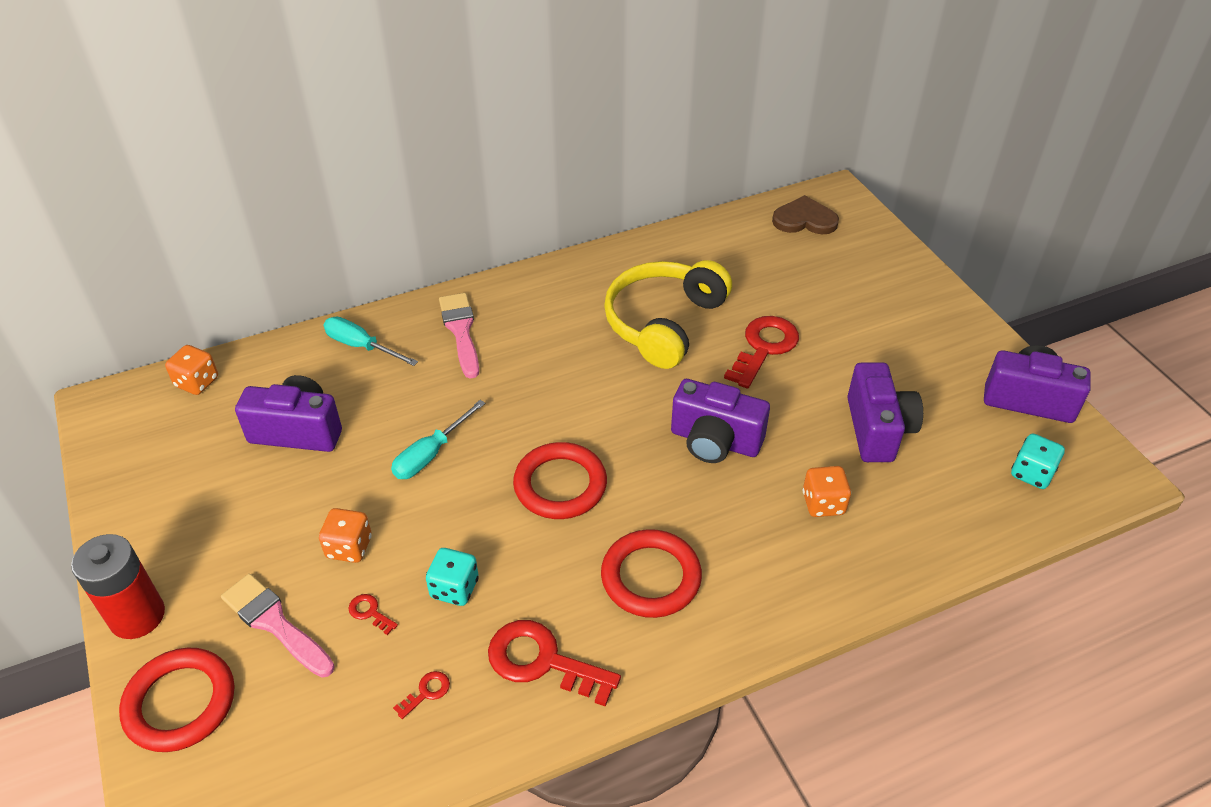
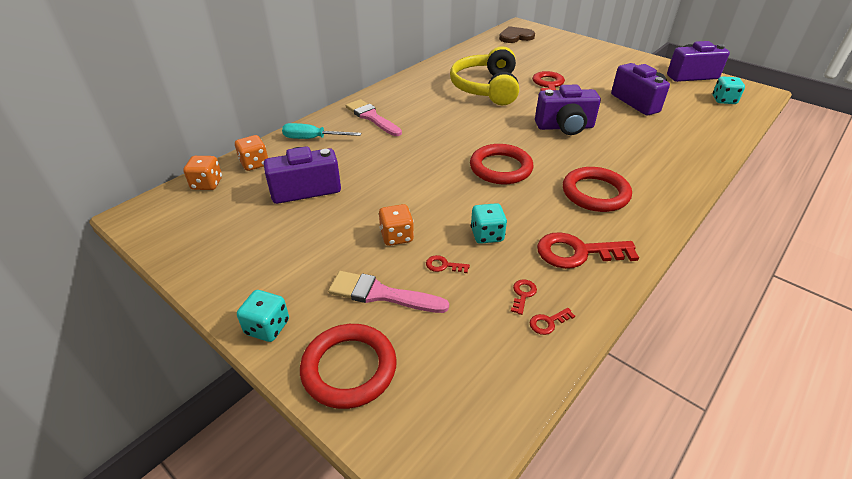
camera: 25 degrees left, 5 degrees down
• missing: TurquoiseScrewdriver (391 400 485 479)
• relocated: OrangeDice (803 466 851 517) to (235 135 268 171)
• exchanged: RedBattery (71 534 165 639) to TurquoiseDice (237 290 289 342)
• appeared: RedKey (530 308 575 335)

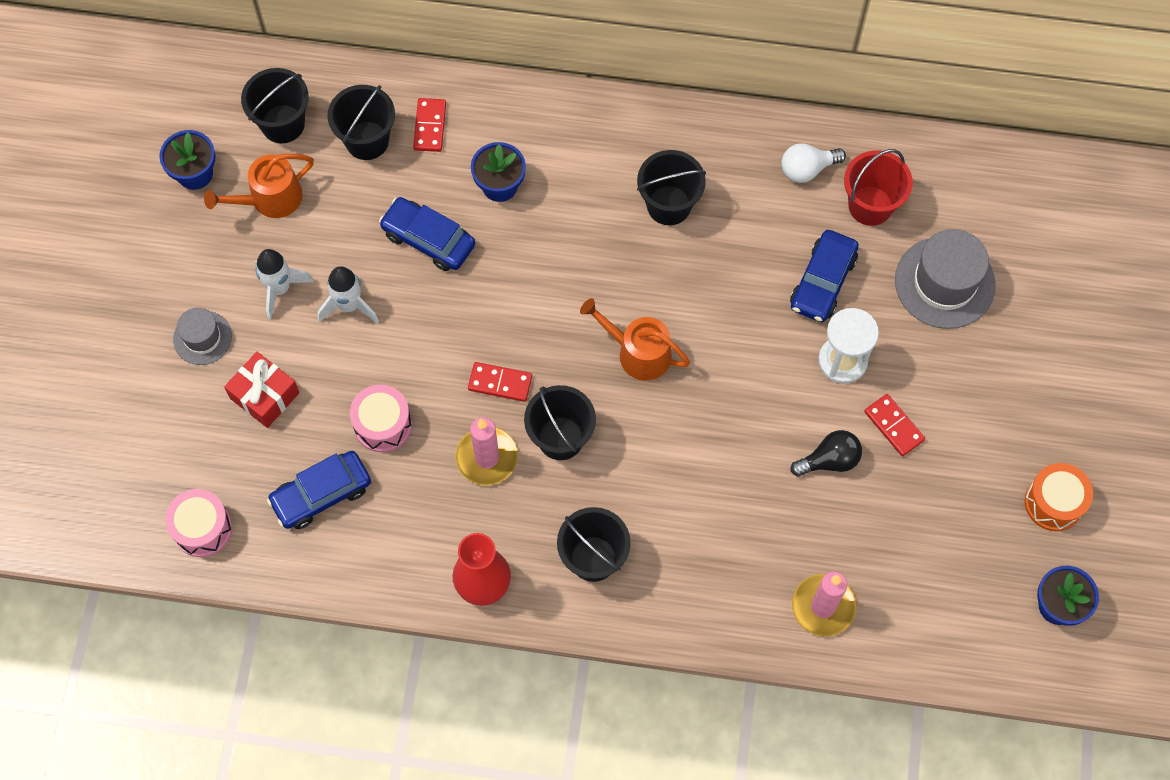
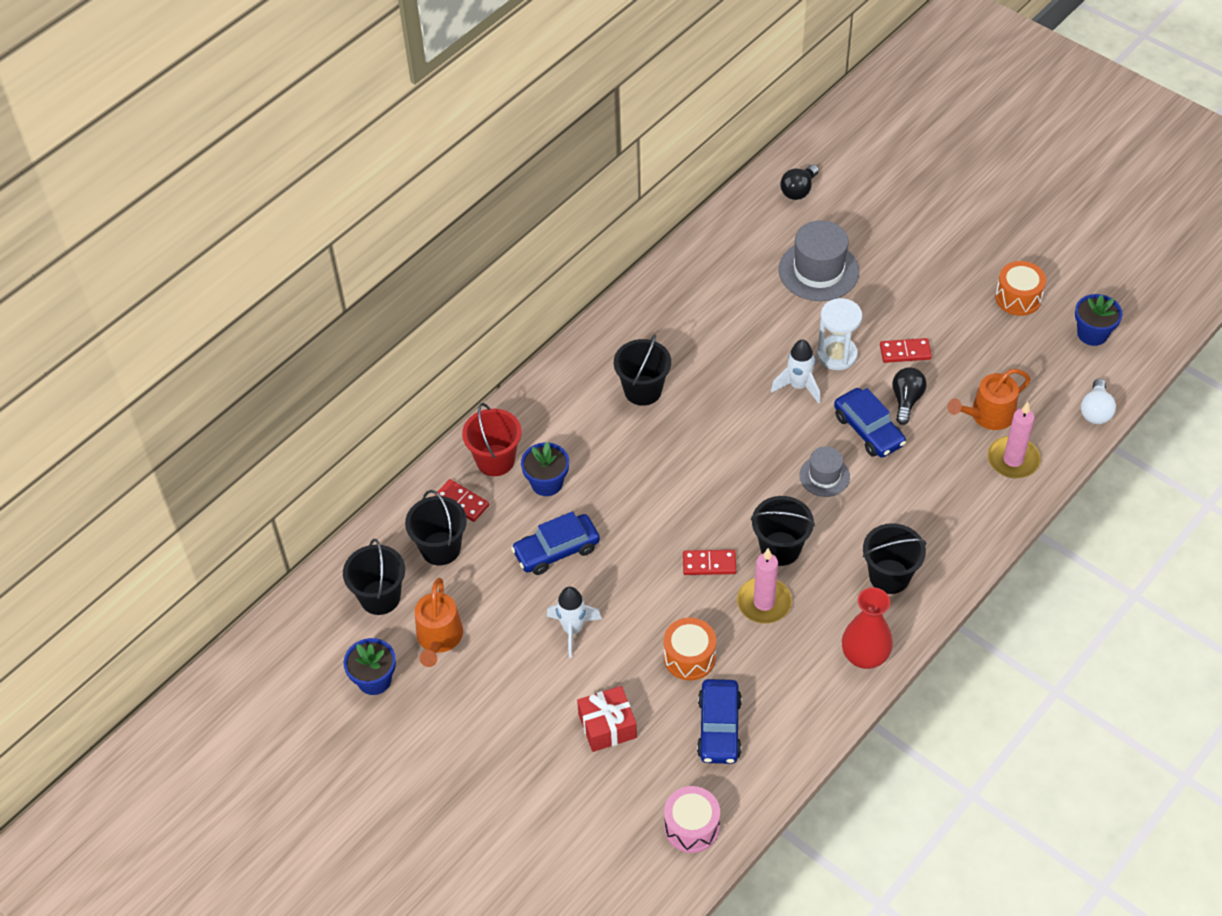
camera: 55 degrees left, 15 degrees down
• relocated: WhiteLightBulb (781 143 846 183) to (1081 379 1116 424)
• relocated: RedBucket (844 149 913 226) to (462 403 522 476)
• relocated: BlueCar (790 230 859 322) to (834 388 906 458)
• relocated: WhiteRocket (255 249 314 320) to (771 340 821 403)
• relocated: OrangeWateringCan (580 298 690 381) to (947 369 1031 430)
• relocated: GreyHat (173 308 232 365) to (800 446 850 497)
• spun: RedDomino (468 362 532 402) = (683 550 736 575) 45 degrees clockwise
• colour: PinkDrum (350 385 412 452) to OrangeDrum (664 618 716 680)
• appeared: BlackLightBulb (780 164 819 200)

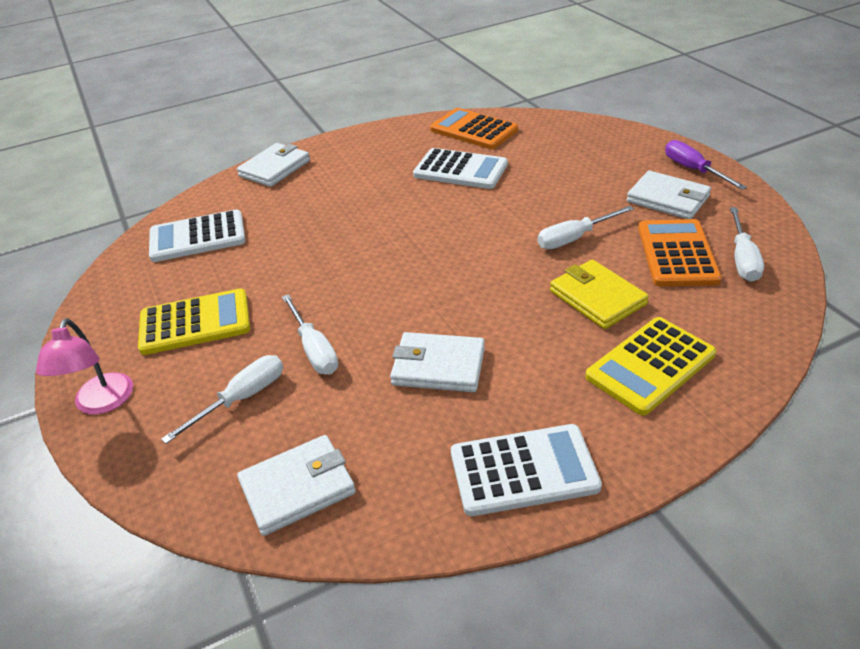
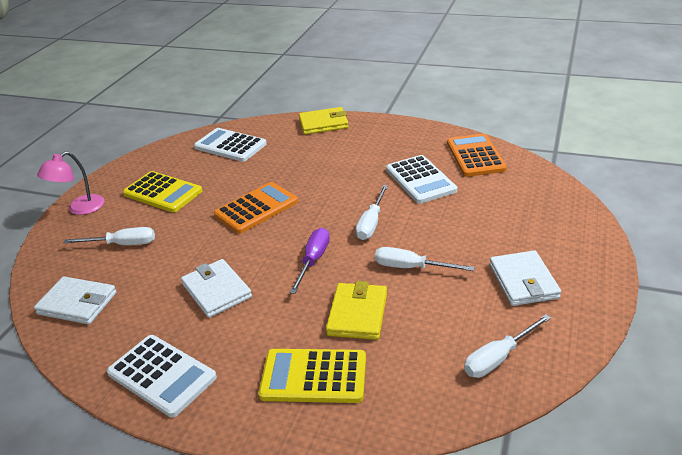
camera: 45 degrees right, 5 degrees down
• relocated: PurpleScrewdriver (665 140 747 190) to (289 228 330 294)
• colour: WhiteWallet (237 143 310 187) to YellowWallet (299 107 349 135)
• relocated: OrangeCalculator (638 219 722 286) to (214 182 298 234)
• relocated: WhiteScrewdriver (282 294 338 374) to (356 185 388 240)

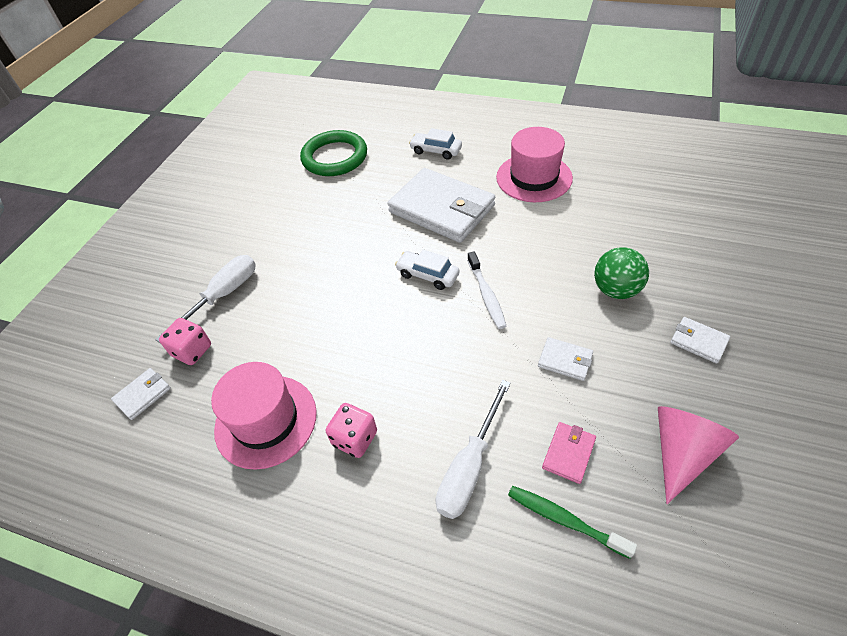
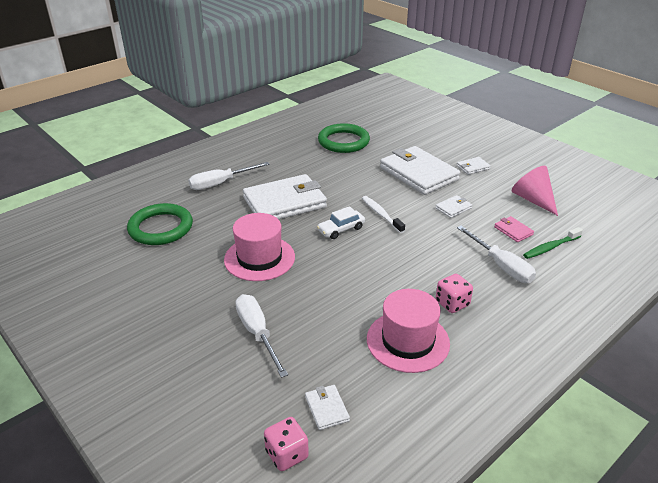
camera: 65 degrees left, 15 degrees down
• relocated: PinkHat (496 127 573 202) to (224 213 295 281)
• exchanged: WhiteCar (409 128 462 160) to WhiteScrewdriver (188 162 270 190)
• exchanged: GreenBall (594 247 649 299) to WhiteWallet (380 146 460 195)
• spun: WhiteToothbrush (467 252 506 329) = (362 196 405 233) 135 degrees counterclockwise
• relocated: PinkDice (159 318 211 365) to (264 417 309 471)
• appeared: GreenRing (318 123 370 153)

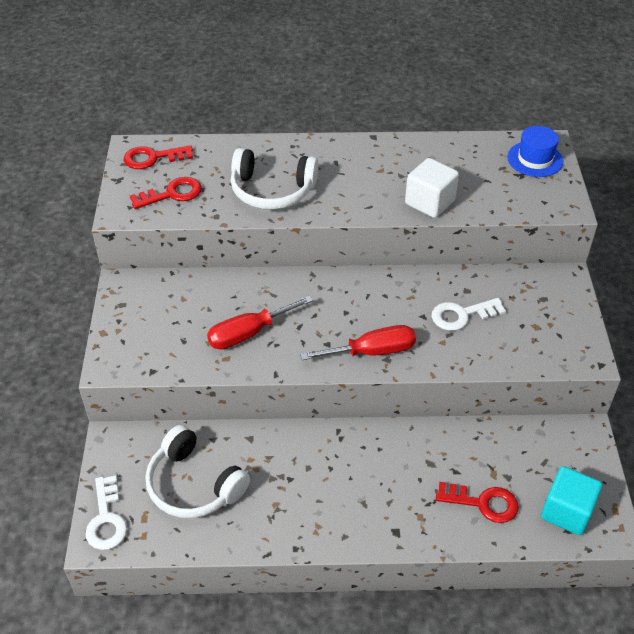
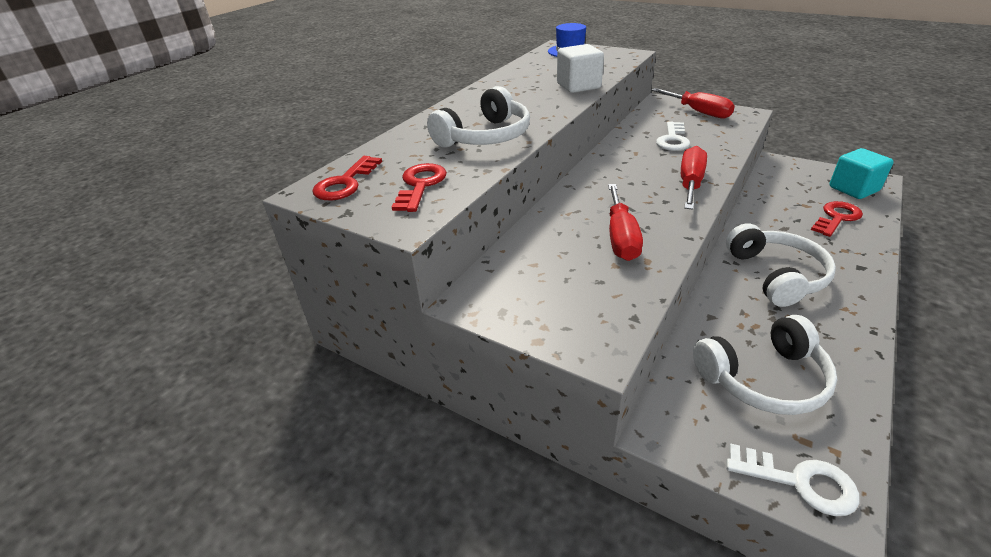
camera: 55 degrees left, 10 degrees down
• appeared: RedScrewdriver (651 88 735 119)
• appeared: WhiteHeadphones (726 223 836 307)

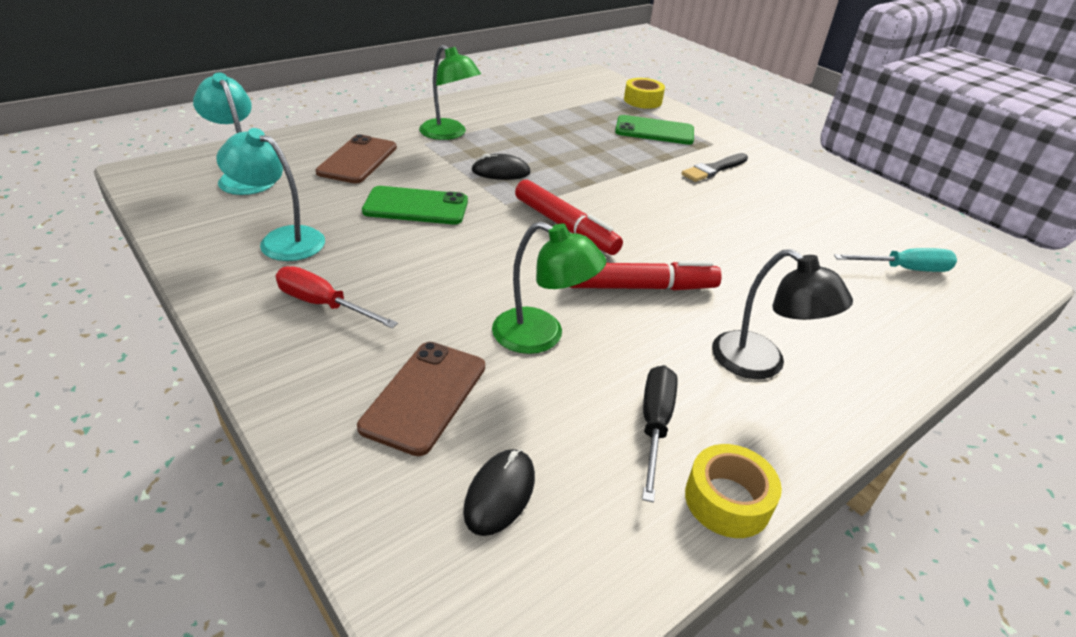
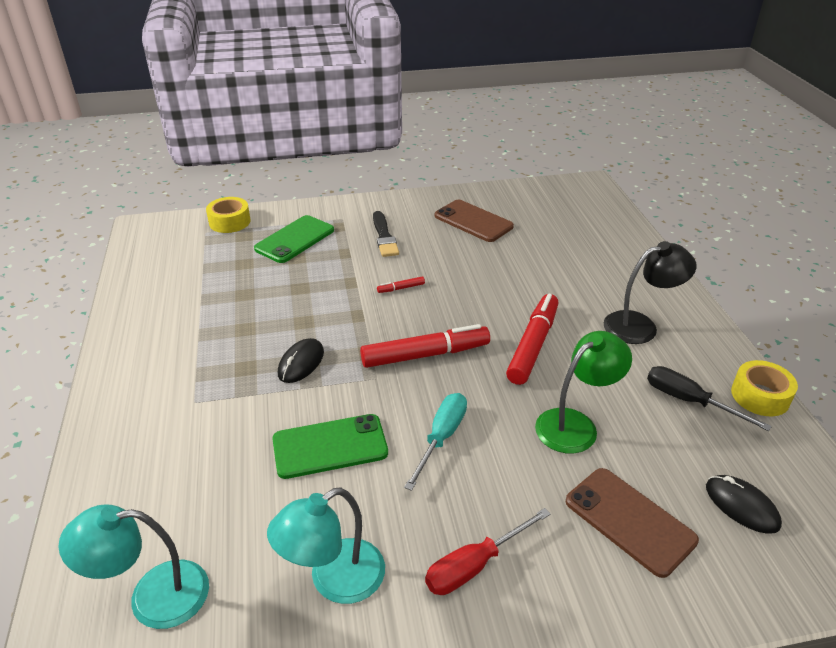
camera: 60 degrees left, 0 degrees up
• missing: GreenLamp (419 45 481 140)
• relocated: BrownPhone (315 134 397 183) to (435 200 514 242)
• spun: GreenPhone (362 186 468 225) = (272 414 388 479) 45 degrees clockwise
• relocated: TurquoiseScrewdriver (834 248 957 272) to (404 393 467 491)
• appeared: RedMarker (377 276 425 293)

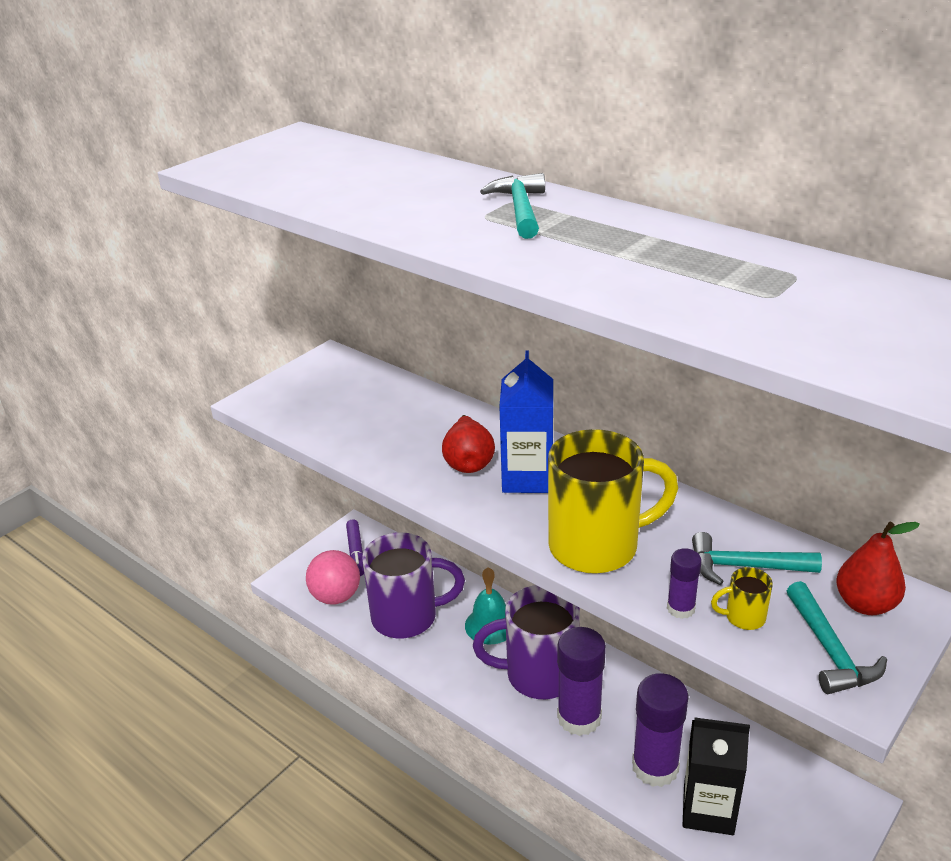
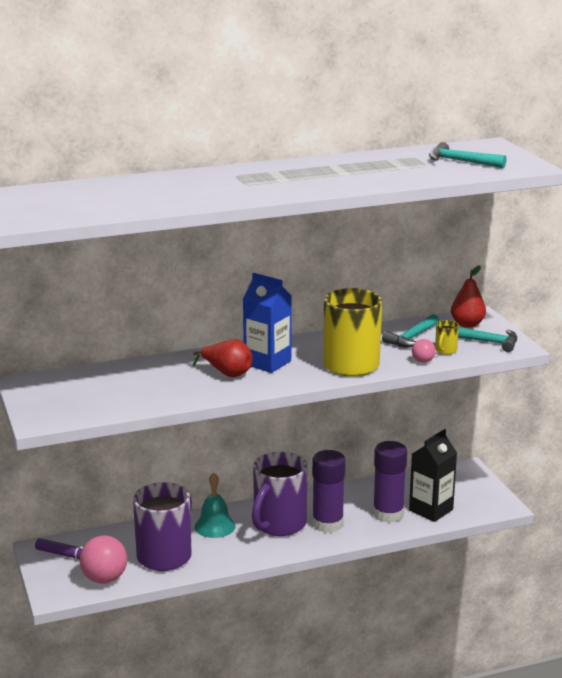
camera: 60 degrees left, 10 degrees down
• relocated: TurquoiseHammer (480 173 545 239) to (429 142 507 168)
• exchanged: PurpleGlueStick (667 548 702 619) to PinkBall (412 339 436 363)

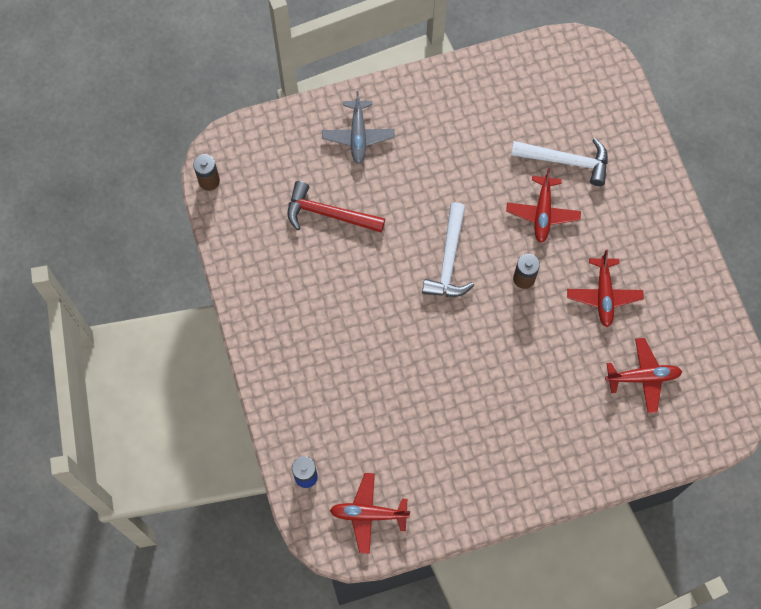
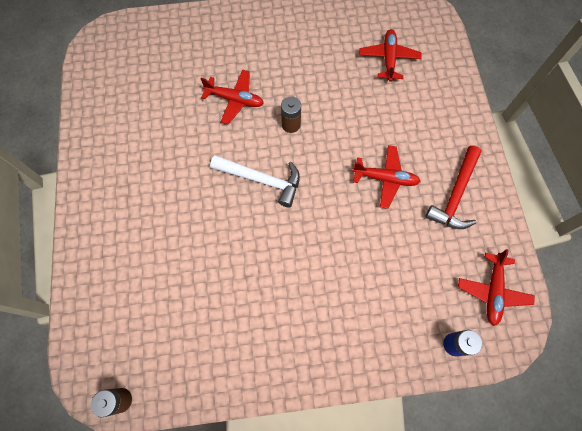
camera: 80 degrees left, 0 degrees up
• missing: GreyPlane (322 91 395 164)
• missing: WhiteHammer (511 138 608 186)
• relocated: RedHammer (287 181 385 233) to (425 146 482 229)
• relocated: RedPlane (567 250 644 327) to (352 145 421 209)

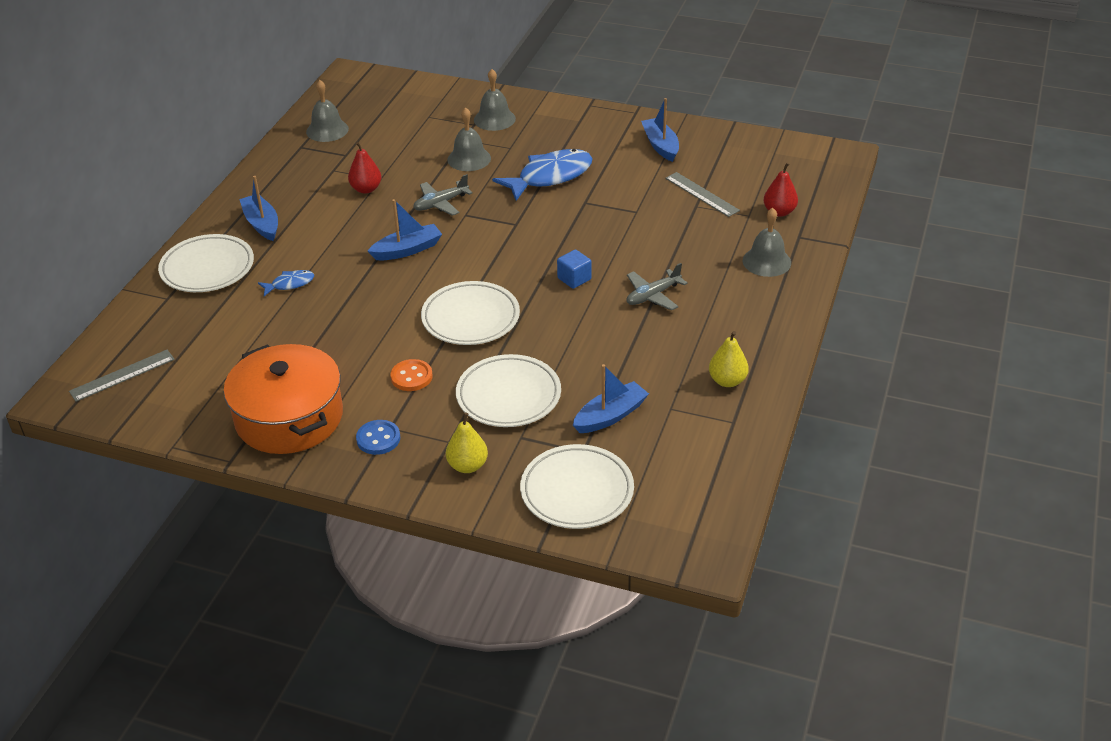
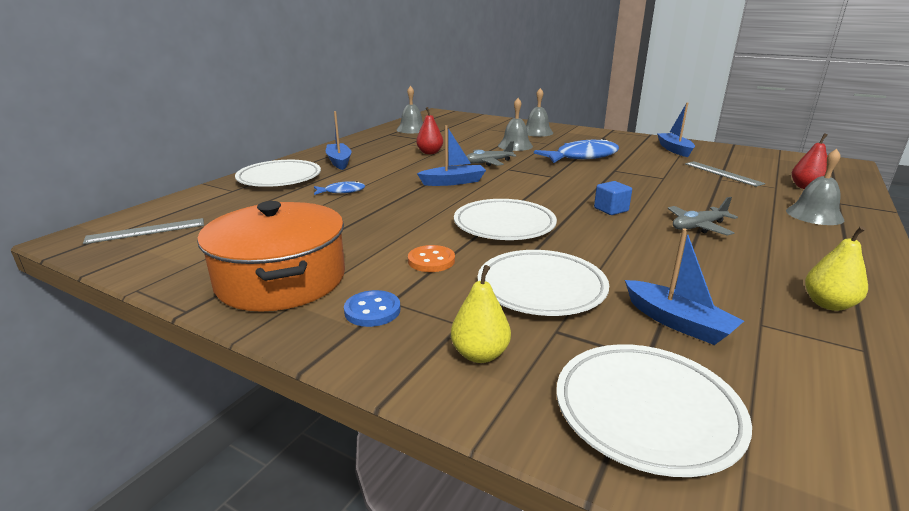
camera: 10 degrees right, 15 degrees down
• spun: BlueBoat (573 364 649 433) = (625 228 744 345) 75 degrees clockwise

